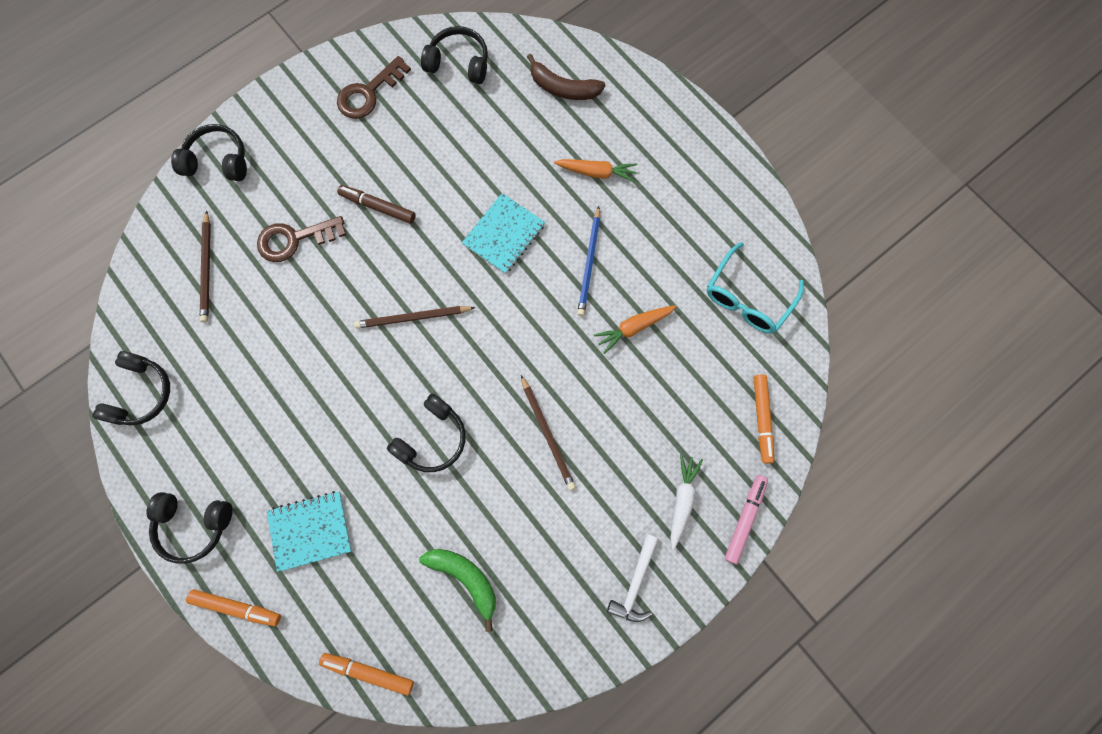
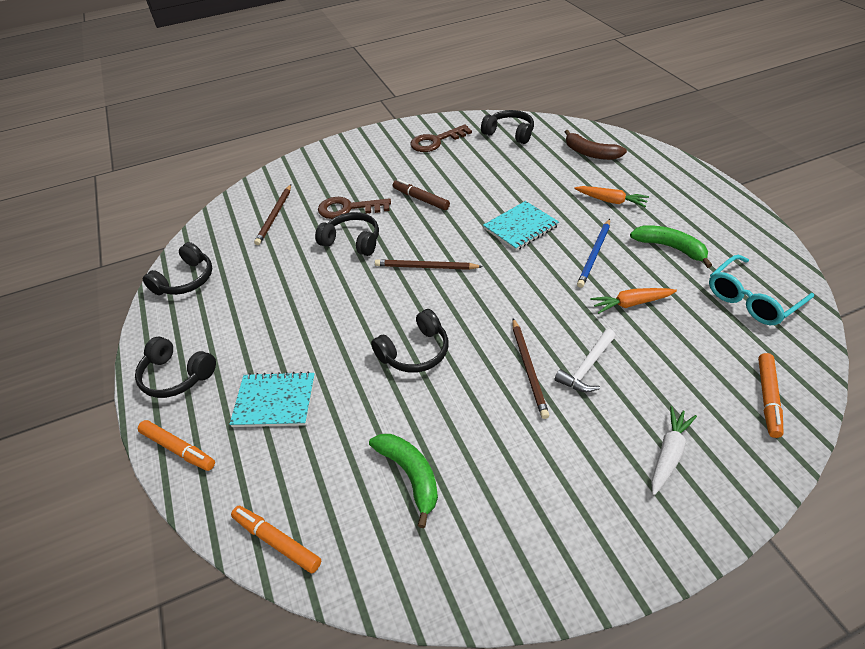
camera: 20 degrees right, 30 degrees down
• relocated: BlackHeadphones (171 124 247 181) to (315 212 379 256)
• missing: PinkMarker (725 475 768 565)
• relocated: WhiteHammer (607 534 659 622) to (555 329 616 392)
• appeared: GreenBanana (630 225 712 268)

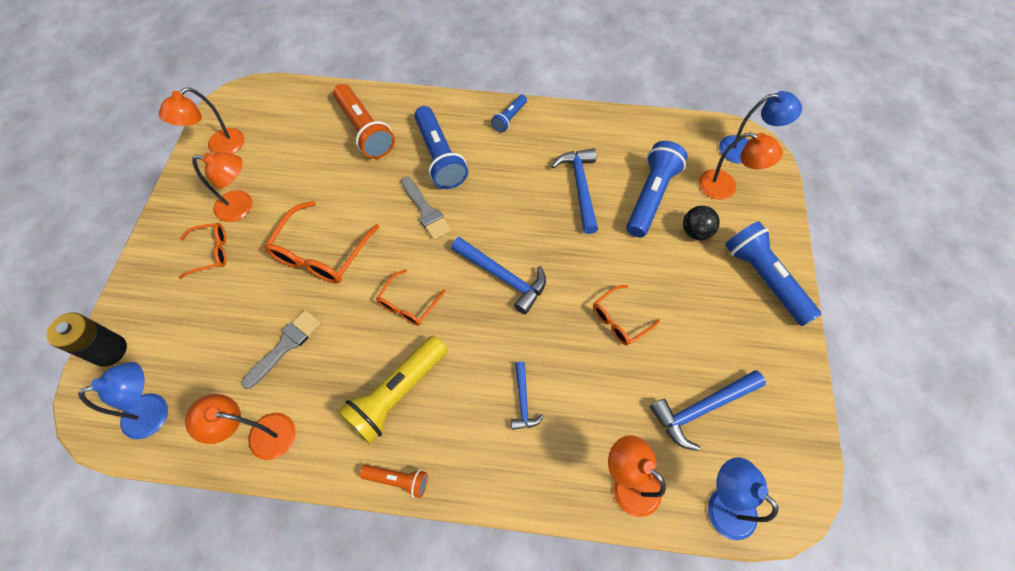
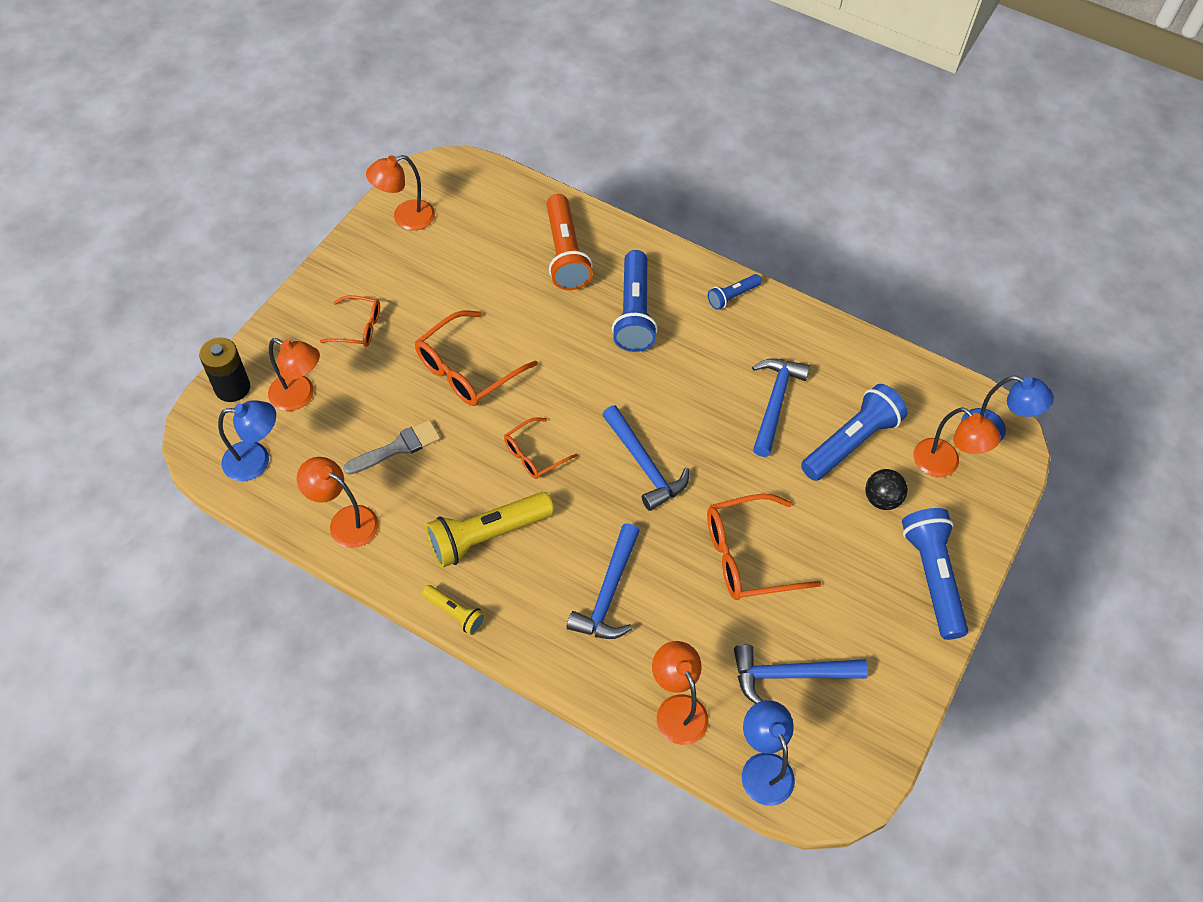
camera: 20 degrees right, 5 degrees down
• relocated: OrangeLamp (192 152 252 222) to (268 338 320 411)
• missing: GreyBrush (401 176 452 240)
• size: OrangeGlasses (593 285 660 345) = (707 494 821 600) x1.69
• size: BlueHammer (511 362 544 430) = (567 523 640 639) x1.73
• colour: OrangeFlashlight (360 465 428 498) to YellowFlashlight (422 585 486 635)

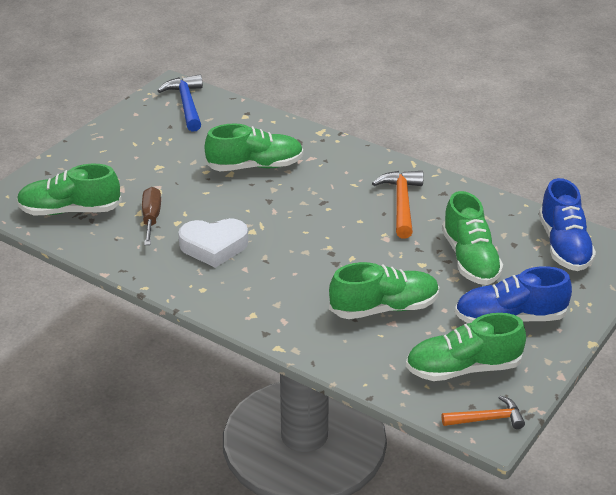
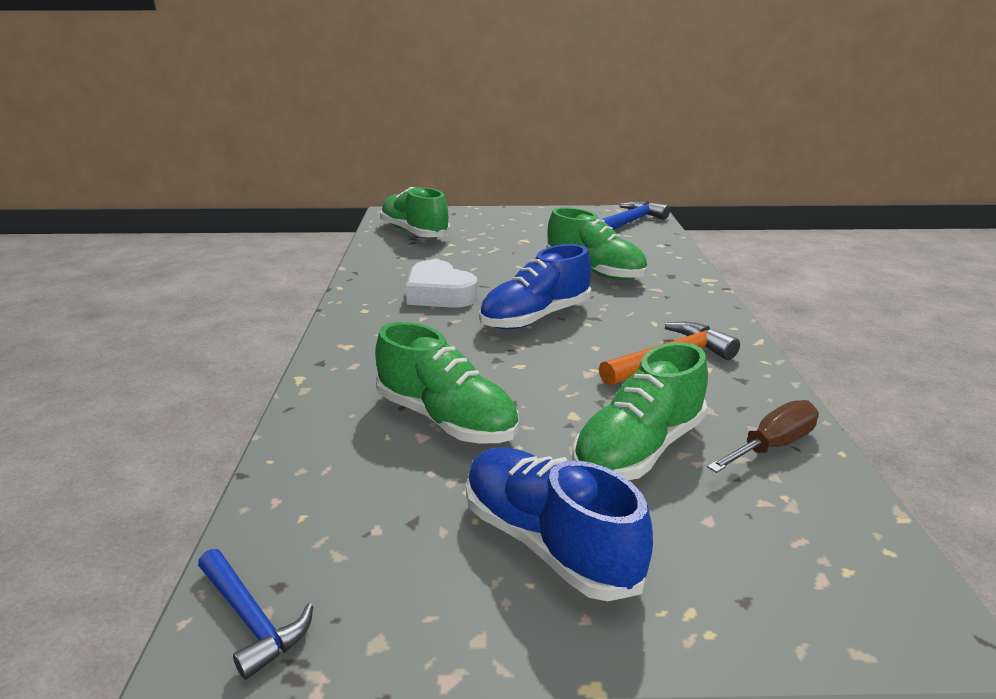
camera: 55 degrees right, 10 degrees down
• relocated: BlueShoe (539 178 596 271) to (479 244 591 329)
• relocated: BrownScrewdriver (142 187 161 245) to (707 400 819 473)
• missing: GreenShoe (406 313 526 381)
• colour: OrangeHammer (442 396 525 429) to BlueHammer (198 549 313 680)

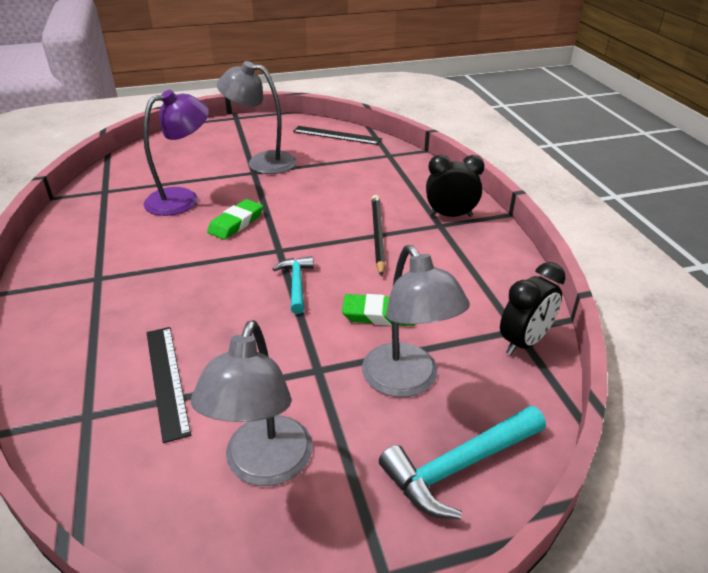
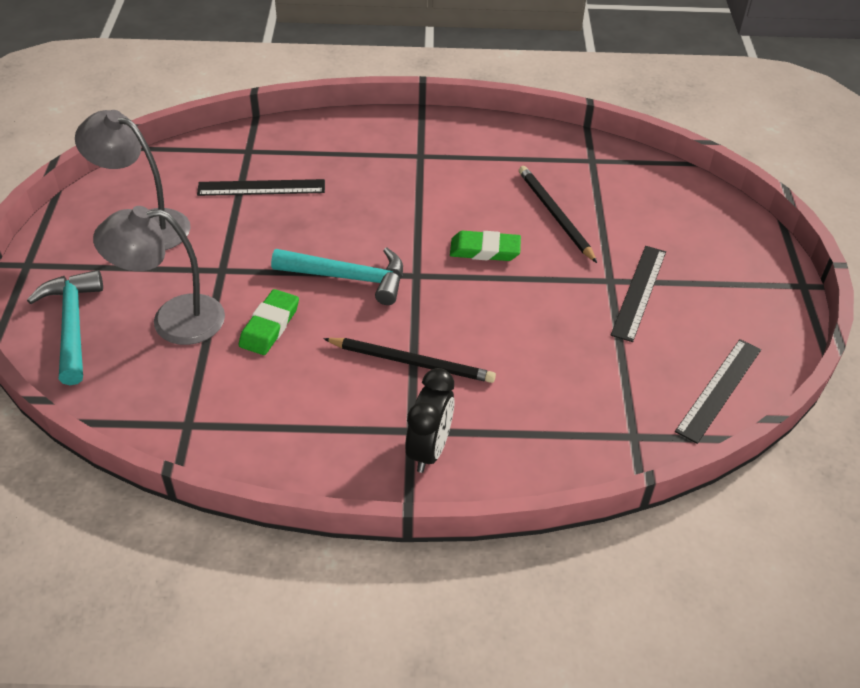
camera: 105 degrees right, 10 degrees up
• exchanged: GreyLamp (217 61 297 174) to BlackRuler (611 246 666 342)
• exchanged: PurpleLamp (143 90 209 216) to BlackPencil (519 166 597 263)
• spun: GreenEraser (207 199 263 240) = (450 231 521 261) 45 degrees counterclockwise
• size: TurquoiseHammer (273 256 314 314) = (271 248 403 305) x1.57
• missing: BlackClock (500 262 566 355)

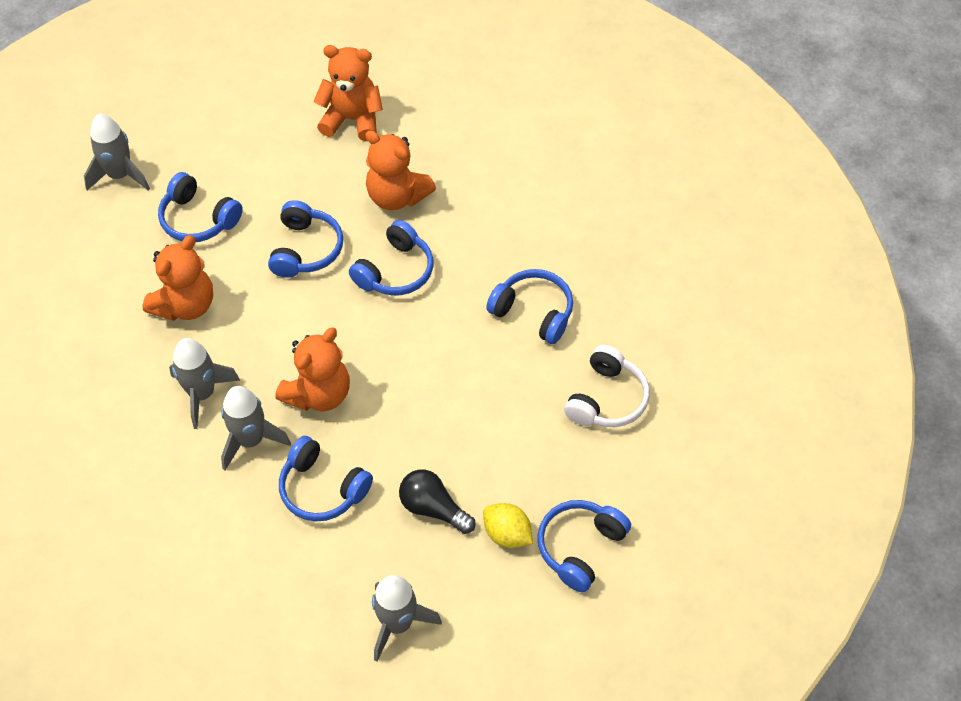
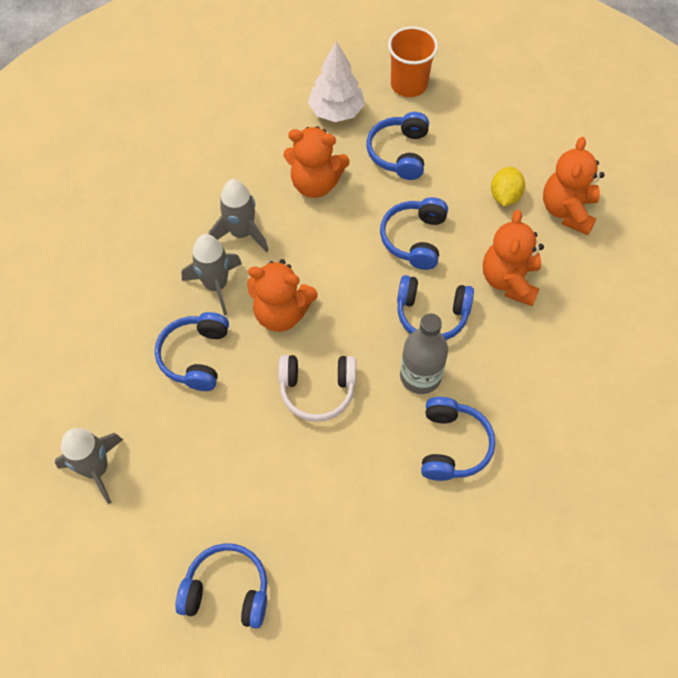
camera: 65 degrees right, 5 degrees up
• spun: OrangeTeddyBear (313 45 383 141) = (543 137 605 235) 150 degrees counterclockwise
• exchanged: GreyRocket (84 114 150 190) to OrangeCup (388 26 438 97)
• spun: BlueHeadphones (268 200 343 278) = (380 197 448 270) 120 degrees clockwise
• relocated: WhiteHeadphones (564 345 650 427) to (278 355 356 422)
• missing: BlackLightBulb (399 469 476 534)
• relocated: YellowLemon (483 503 533 548) to (491 167 525 207)
• appeared: WhiteTree (308 41 365 122)
• appeared: GreyBottle (400 313 448 394)

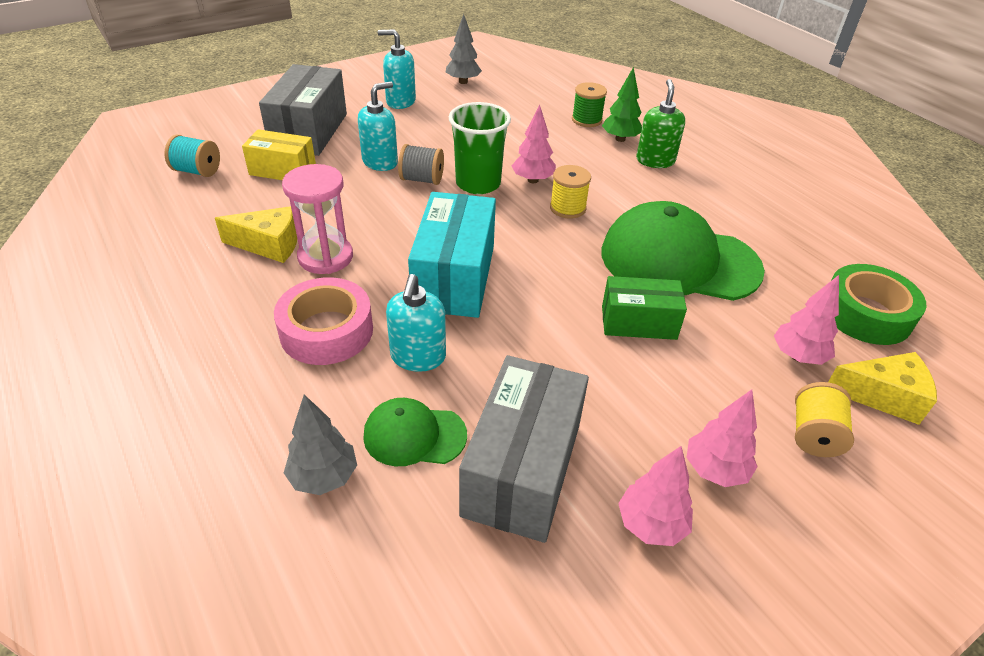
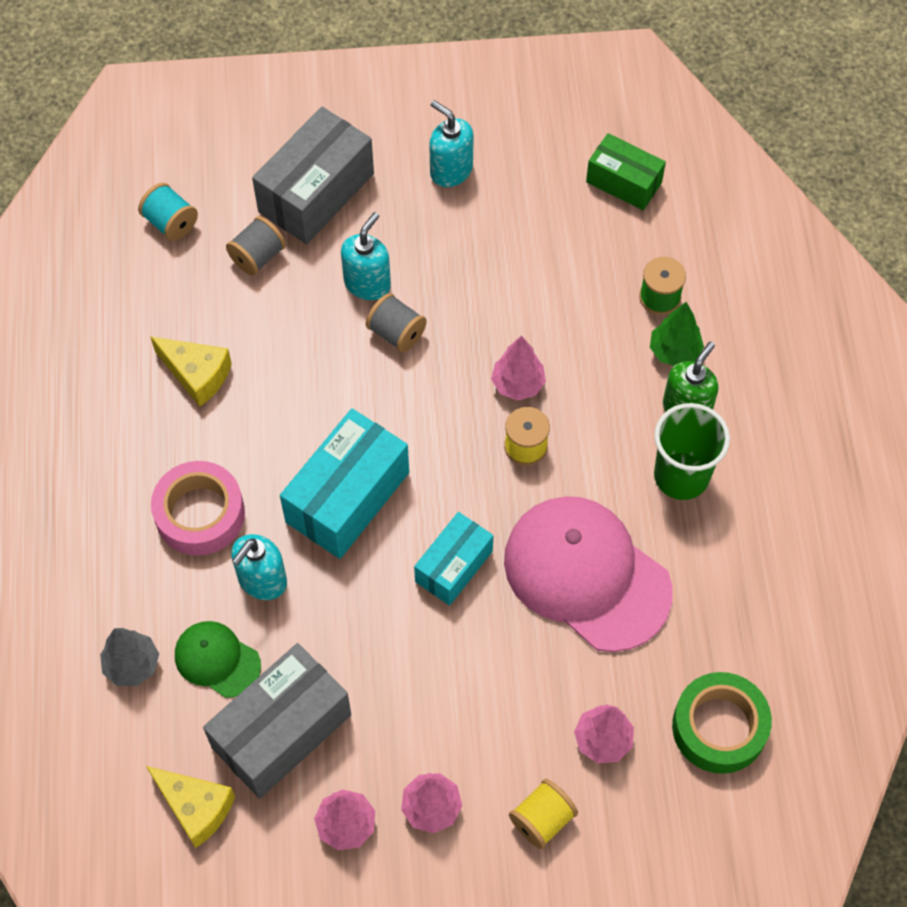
camera: 30 degrees right, 20 degrees up
• missing: GreyTree (446 14 482 84)
• spun: TurquoiseSoapDispenser (358 81 398 171) = (341 212 391 300) 45 degrees counterclockwise
• relocated: GreenCup (449 102 511 194) to (654 403 730 500)
• exchanged: YellowBox (242 129 316 180) to GreySpool (226 216 286 276)
• missing: PinkHourglass (282 164 353 274)
• colour: GreenCap (602 201 765 301) to PinkCap (504 496 673 652)
• relocated: GreenBox (602 276 687 340) to (586 133 666 210)
• relocated: YellowCheese (828 352 937 425) to (146 766 235 848)
• appeared: TurquoiseBox (414 512 493 606)

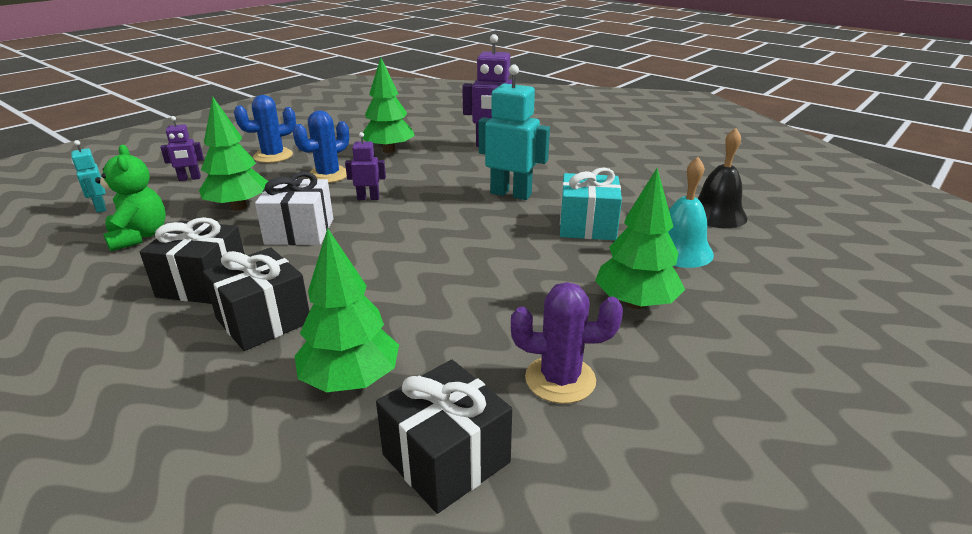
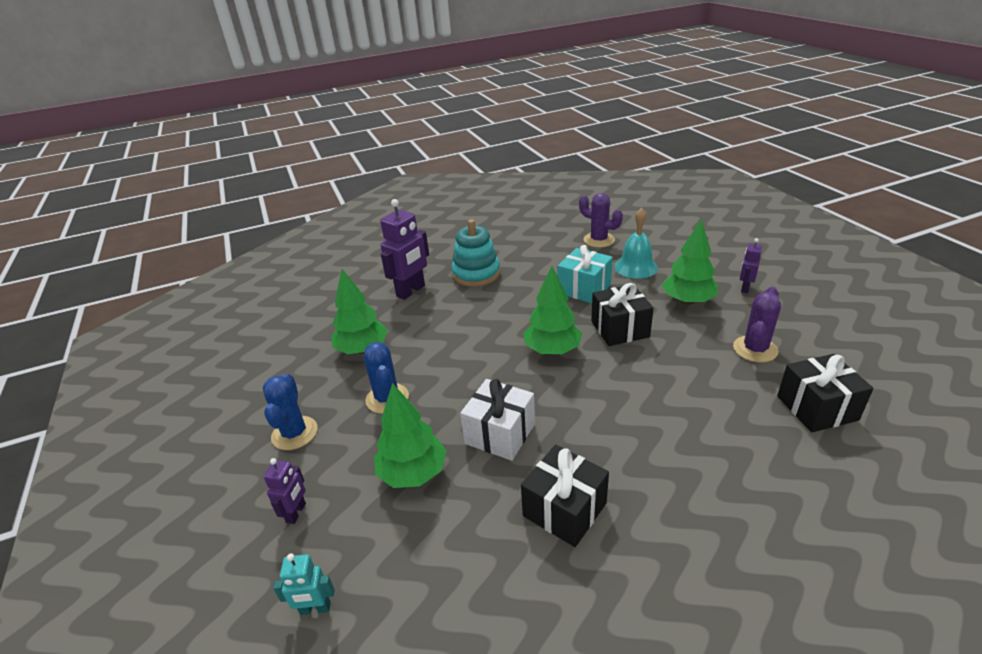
camera: 60 degrees left, 5 degrees up
• missing: TurquoiseRobot (479 65 550 200)
• exchanged: BlackBell (697 128 748 228) to PurpleCactus (579 193 623 248)
• relocated: PurpleRobot (345 132 386 200) to (740 238 762 293)
• missing: GreenTeddyBear (95 145 166 251)
• relocated: GreenTree (295 228 399 392) to (524 266 582 355)
• relocated: BlackGift (203 248 309 351) to (591 283 654 346)
• appeared: TurquoiseStackingToy (451 219 500 287)

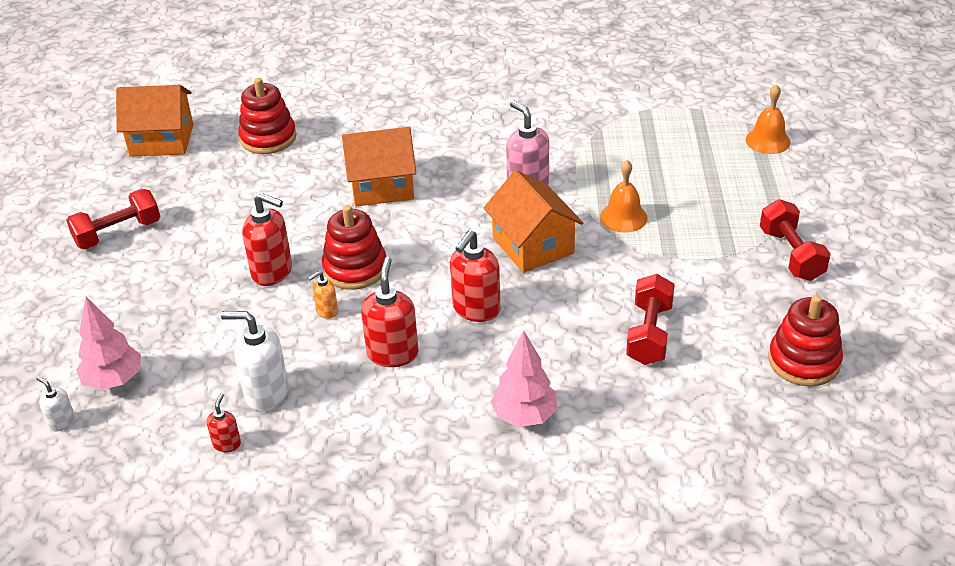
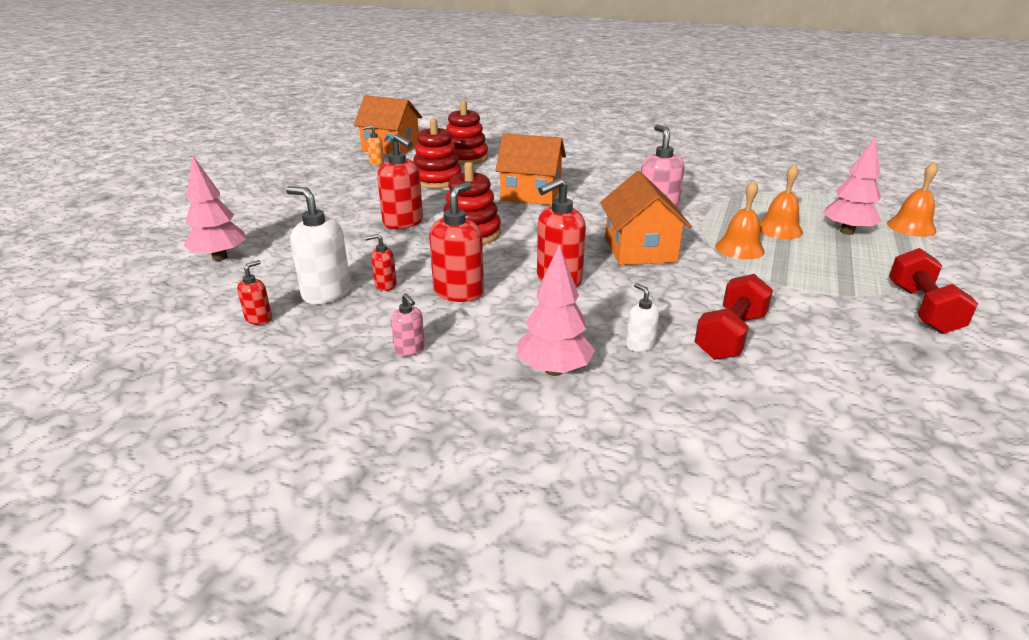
camera: 20 degrees right, 10 degrees down
• missing: RedDumbbell (66 189 160 249)
• relocated: OrangeSoapDispenser (308 271 338 319) to (363 125 384 166)
• relocated: RedStackingToy (769 295 843 387) to (413 118 462 189)
• relocated: WhiteSoapDispenser (36 376 75 431) to (626 283 659 352)
• appeared: PinkTree (823 136 882 235)
• appeared: OrangeBell (759 164 803 239)
• appeared: RedSoapDispenser (365 234 397 291)
• appeared: PinkSoapDispenser (391 293 425 357)

